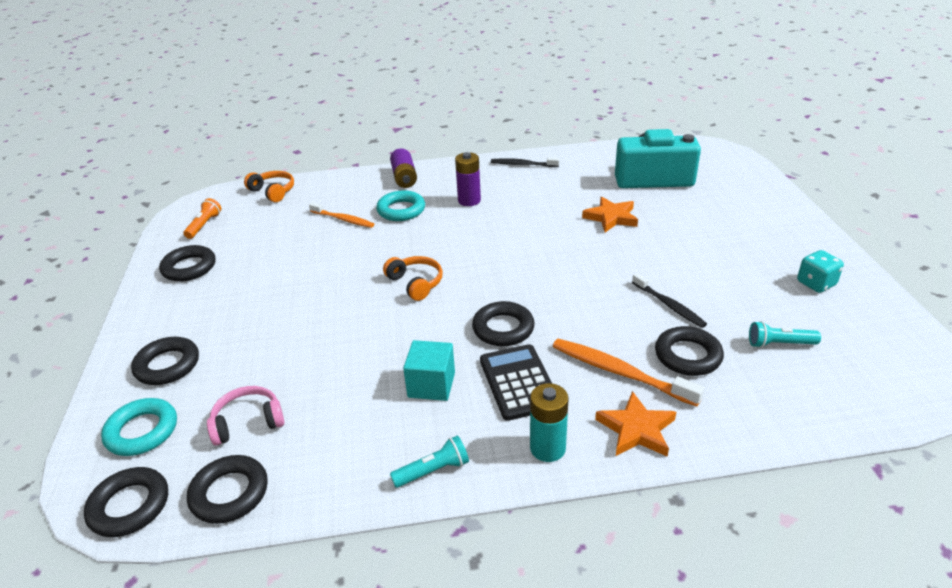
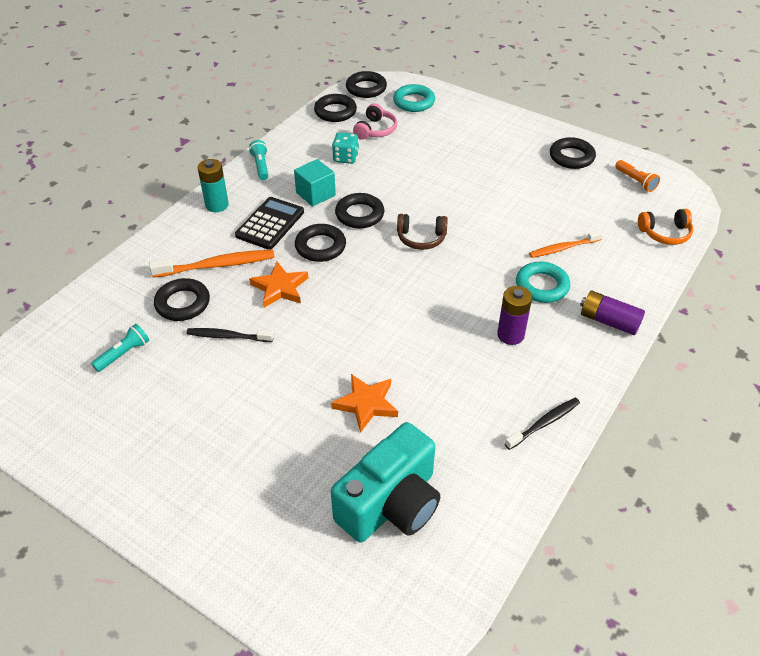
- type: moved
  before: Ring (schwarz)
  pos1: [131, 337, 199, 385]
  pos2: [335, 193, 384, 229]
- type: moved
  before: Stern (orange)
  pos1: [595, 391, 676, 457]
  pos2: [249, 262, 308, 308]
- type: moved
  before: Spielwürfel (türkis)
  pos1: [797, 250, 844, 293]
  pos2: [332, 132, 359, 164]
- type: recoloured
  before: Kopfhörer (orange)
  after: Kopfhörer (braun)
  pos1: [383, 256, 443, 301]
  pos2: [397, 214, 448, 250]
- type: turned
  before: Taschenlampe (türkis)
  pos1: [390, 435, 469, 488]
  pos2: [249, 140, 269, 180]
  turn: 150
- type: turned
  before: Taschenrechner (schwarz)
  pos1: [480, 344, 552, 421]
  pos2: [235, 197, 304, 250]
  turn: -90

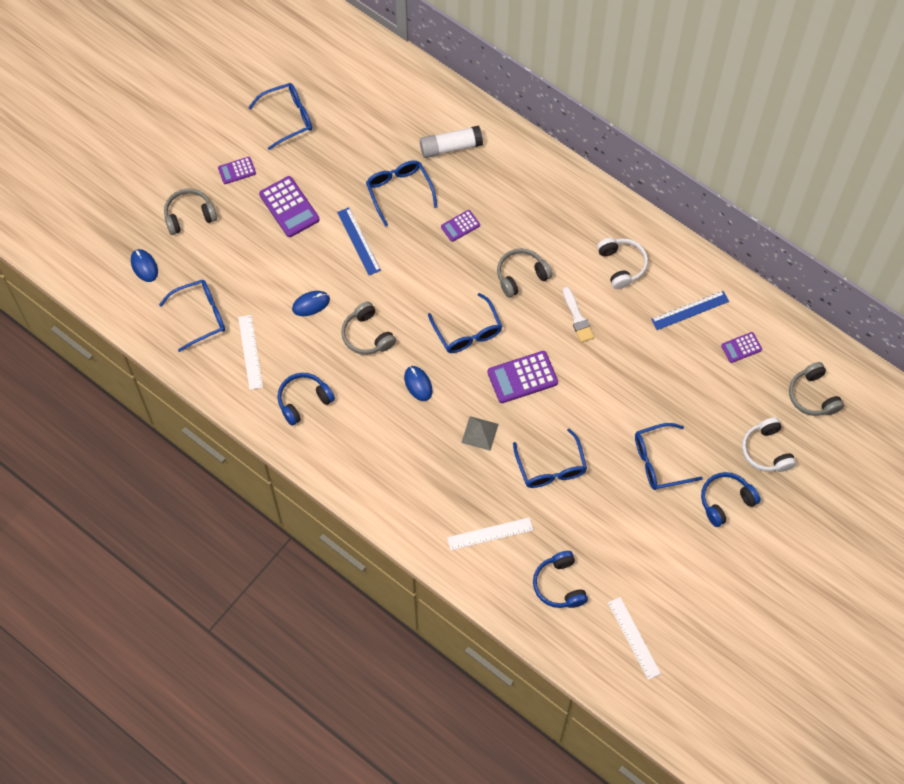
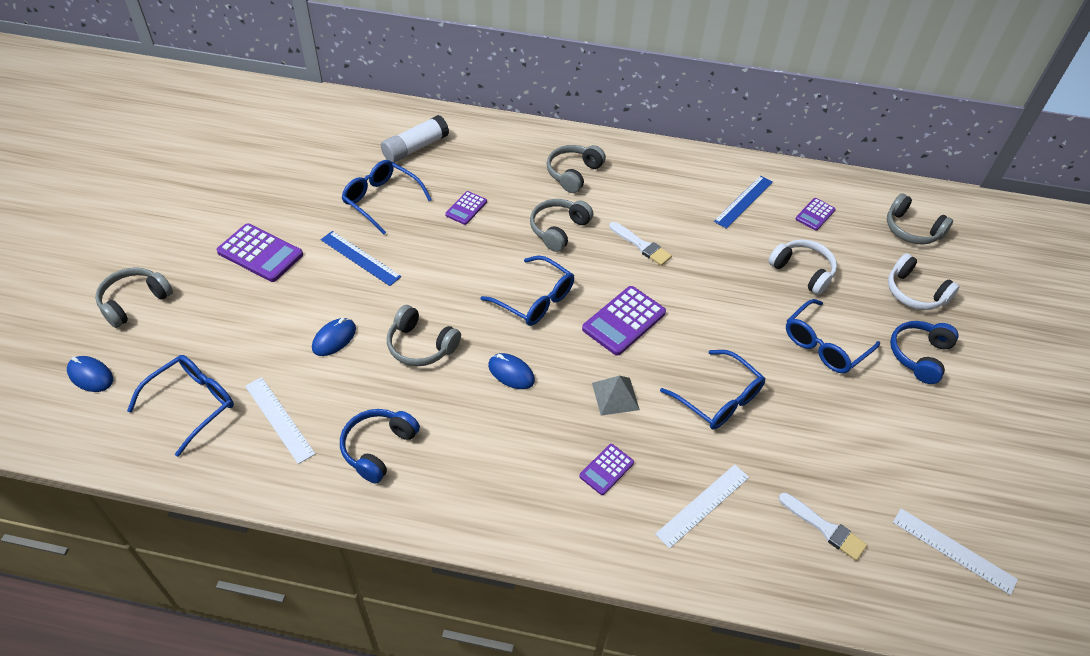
- type: removed
  before: Brille (blau)
  pos1: [248, 83, 312, 150]
- type: added
  after: Kopfhörer (grau)
  pos2: [547, 145, 606, 193]
- type: moved
  before: Taschenrechner (lila)
  pos1: [218, 157, 256, 184]
  pos2: [579, 444, 634, 495]
- type: moved
  before: Kopfhörer (weiß)
  pos1: [597, 238, 648, 289]
  pos2: [768, 239, 837, 295]
- type: replaced
  before: Kopfhörer (blau)
  after: Pinsel (weiß)
  pos1: [533, 551, 588, 608]
  pos2: [779, 493, 867, 561]

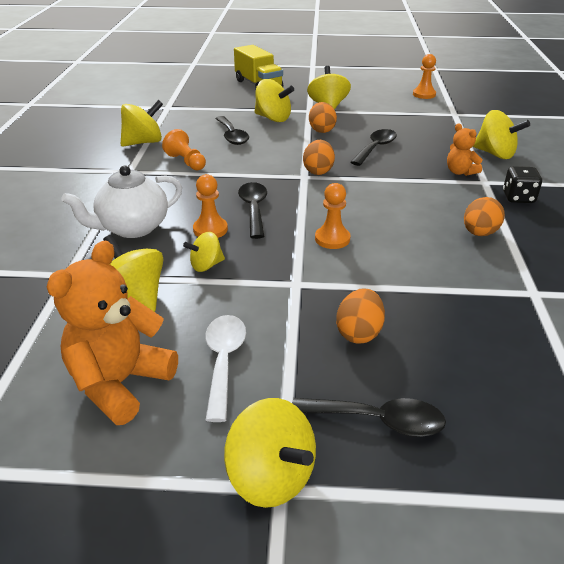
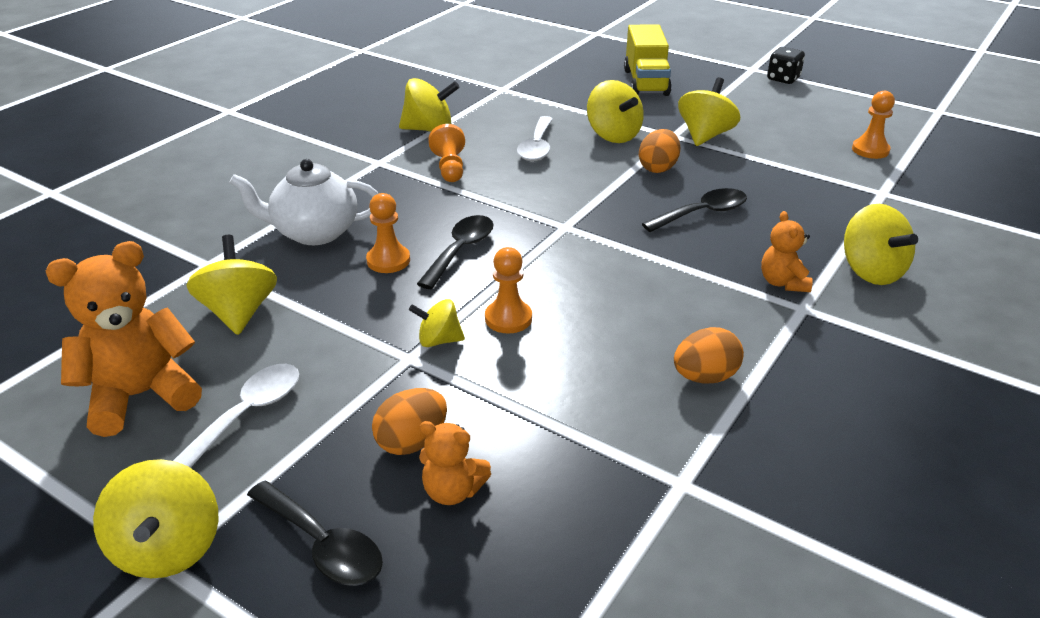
- type: removed
  before: Ei (orange)
  pos1: [303, 140, 335, 175]
- type: added
  after: Teddybär (orange)
  pos2: [419, 421, 491, 505]
- type: moved
  before: Kreisel (gelb)
  pos1: [183, 232, 225, 272]
  pos2: [409, 299, 465, 347]
- type: moved
  before: Spielwürfel (schwarz)
  pos1: [503, 166, 542, 203]
  pos2: [767, 47, 805, 84]
- type: recoloured
  before: Löffel (schwarz)
  after: Löffel (weiß)
  pos1: [215, 116, 249, 145]
  pos2: [517, 116, 553, 161]

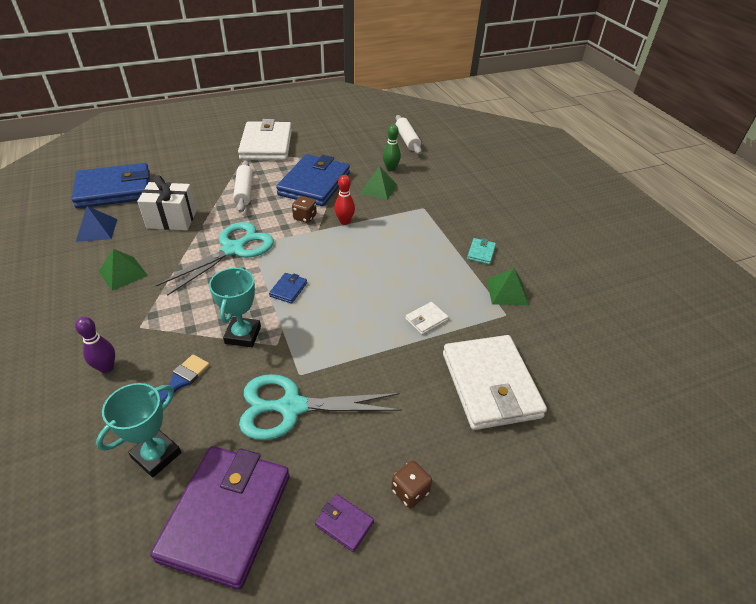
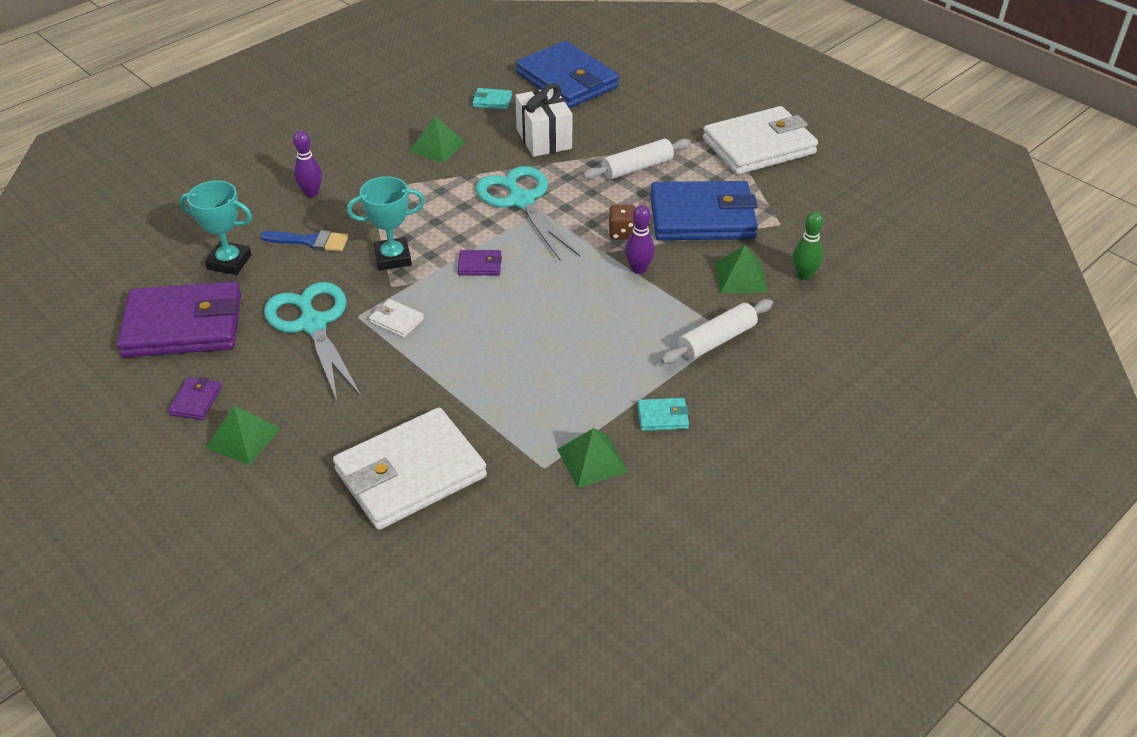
- type: moved
  before: Nudelholz (weiß)
  pos1: [395, 115, 422, 154]
  pos2: [661, 299, 773, 364]
- type: moved
  before: Geldbörse (weiß)
  pos1: [405, 302, 448, 335]
  pos2: [369, 299, 424, 338]
- type: replaced
  before: Pyramide (blau)
  after: Geldbörse (türkis)
  pos1: [76, 206, 117, 242]
  pos2: [472, 88, 512, 110]
- type: replaced
  before: Spielwürfel (braun)
  after: Pyramide (grün)
  pos1: [391, 461, 432, 508]
  pos2: [205, 406, 281, 465]
- type: recoloured
  before: Geldbörse (blau)
  after: Geldbörse (lila)
  pos1: [269, 273, 307, 304]
  pos2: [458, 250, 502, 275]
- type: recoloured
  before: Bowlingkegel (rot)
  after: Bowlingkegel (lila)
  pos1: [334, 175, 355, 225]
  pos2: [625, 205, 655, 274]
- type: turned
  before: Schere (türkis)
  pos1: [156, 222, 274, 296]
  pos2: [476, 166, 580, 260]
  turn: -135

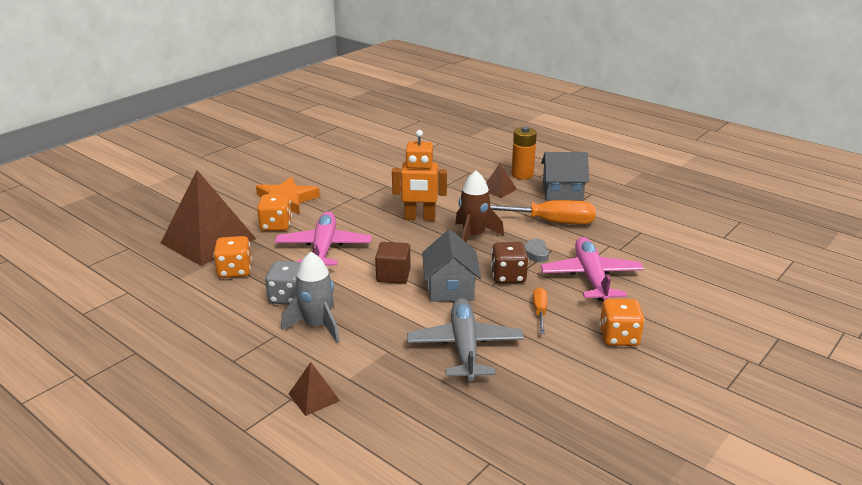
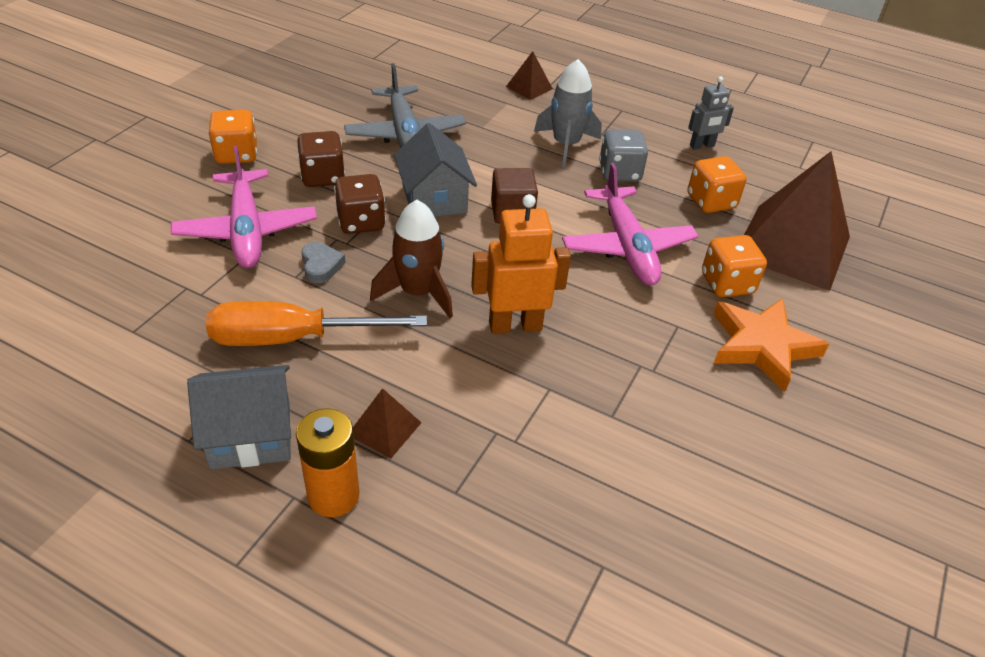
- type: added
  after: Roboter (grau)
  pos2: [688, 77, 734, 150]
- type: replaced
  before: Schraubenzieher (orange)
  after: Spielwürfel (braun)
  pos1: [533, 287, 547, 334]
  pos2: [297, 131, 345, 187]

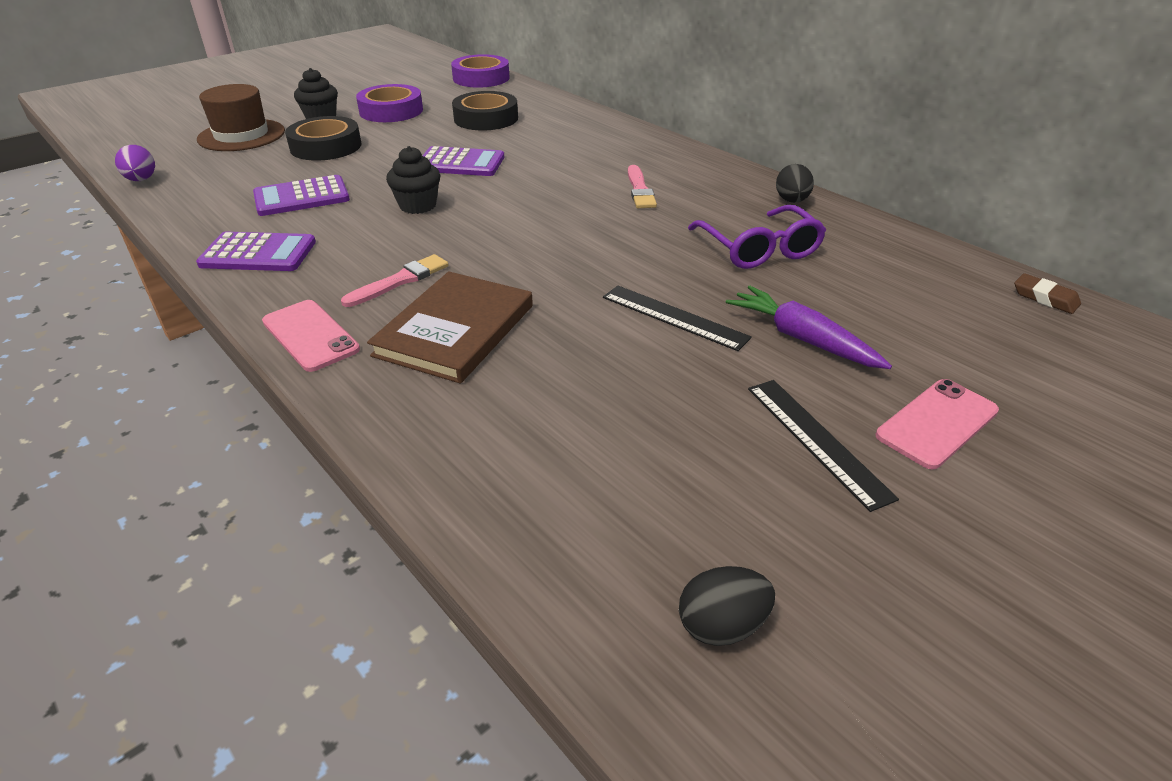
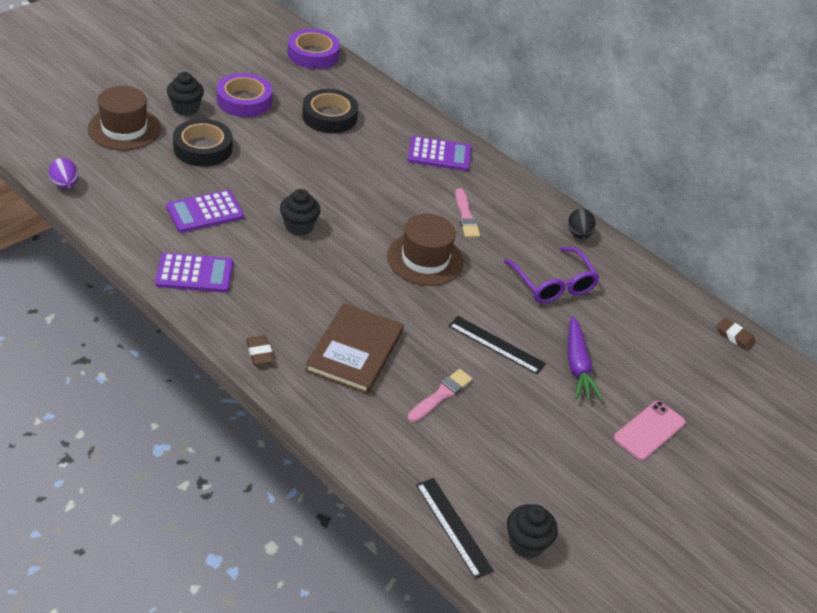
- type: added
  after: Hut (braun)
  pos2: [387, 214, 464, 286]
- type: moved
  before: Pinsel (rosa)
  pos1: [341, 254, 449, 307]
  pos2: [408, 369, 472, 422]
- type: moved
  before: Taschenrechner (lila)
  pos1: [422, 146, 504, 176]
  pos2: [408, 136, 471, 171]
- type: moved
  before: Lineal (schwarz)
  pos1: [748, 380, 899, 512]
  pos2: [416, 478, 494, 579]
- type: replaced
  before: Handy (rosa)
  after: Radiergummi (braun)
  pos1: [262, 300, 360, 372]
  pos2: [246, 335, 274, 365]
- type: replaced
  before: Ei (schwarz)
  after: Muffin (schwarz)
  pos1: [679, 566, 775, 646]
  pos2: [507, 504, 558, 558]
- type: turned
  before: Karotte (lila)
  pos1: [726, 286, 892, 369]
  pos2: [568, 316, 603, 400]
  turn: -135

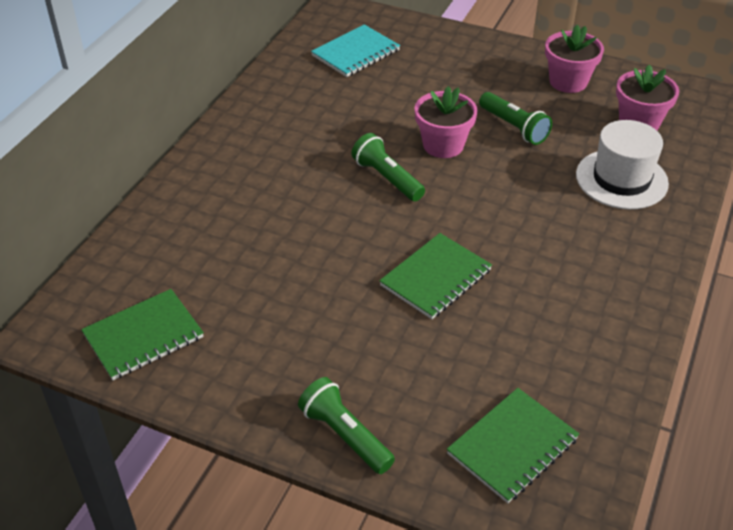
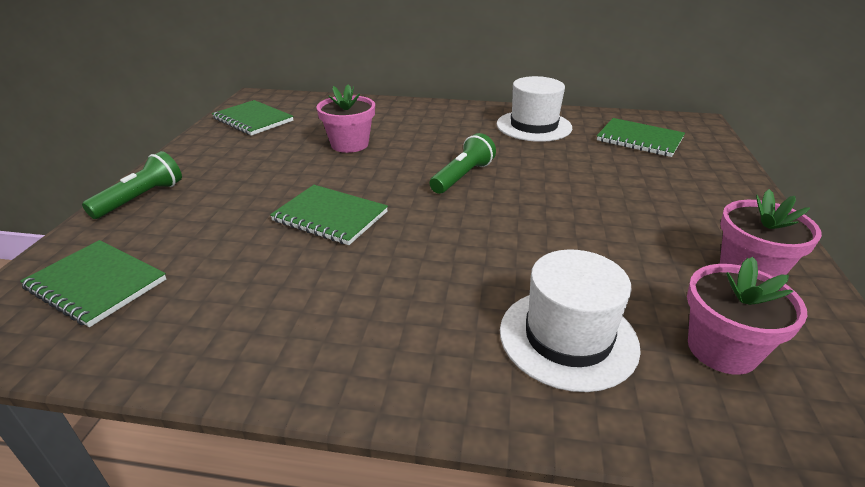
- type: removed
  before: Taschenlampe (grün)
  pos1: [479, 92, 552, 145]
- type: added
  after: Hut (weiß)
  pos2: [497, 76, 572, 142]
- type: moved
  before: Blumentopf (rosa)
  pos1: [414, 86, 478, 158]
  pos2: [316, 84, 375, 153]
- type: recoloured
  before: Notizbuch (türkis)
  after: Notizbuch (grün)
  pos1: [311, 24, 400, 77]
  pos2: [597, 118, 685, 157]

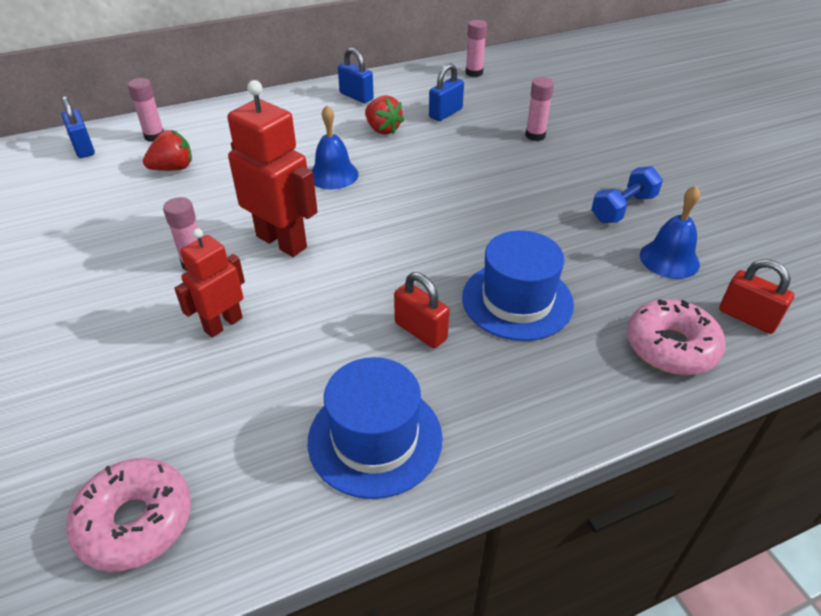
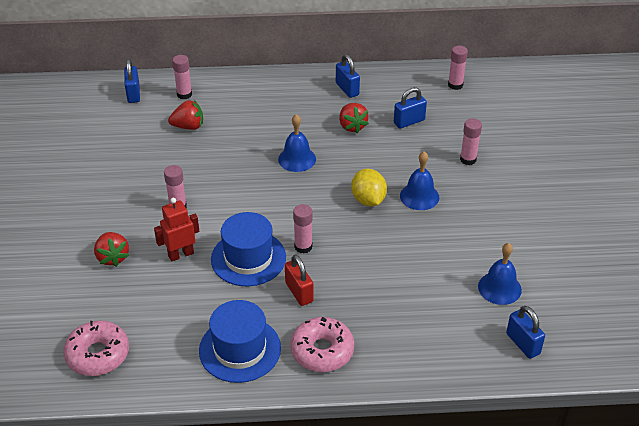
- type: removed
  before: Roboter (rot)
  pos1: [227, 80, 318, 257]
- type: removed
  before: Hantel (blau)
  pos1: [591, 166, 663, 223]
- type: added
  after: Erdbeere (rot)
  pos2: [94, 232, 129, 267]
- type: added
  after: Klebestift (rosa)
  pos2: [293, 204, 313, 254]
- type: added
  after: Zitrone (gelb)
  pos2: [351, 169, 387, 206]
- type: added
  after: Glocke (blau)
  pos2: [400, 151, 439, 210]
- type: moved
  before: Hut (blau)
  pos1: [462, 230, 574, 341]
  pos2: [211, 212, 286, 286]
- type: moved
  before: Donut (rosa)
  pos1: [627, 299, 726, 375]
  pos2: [290, 317, 354, 372]
- type: recoloured
  before: Vorhängeschloss (rot)
  after: Vorhängeschloss (blau)
  pos1: [719, 259, 795, 334]
  pos2: [506, 306, 545, 359]

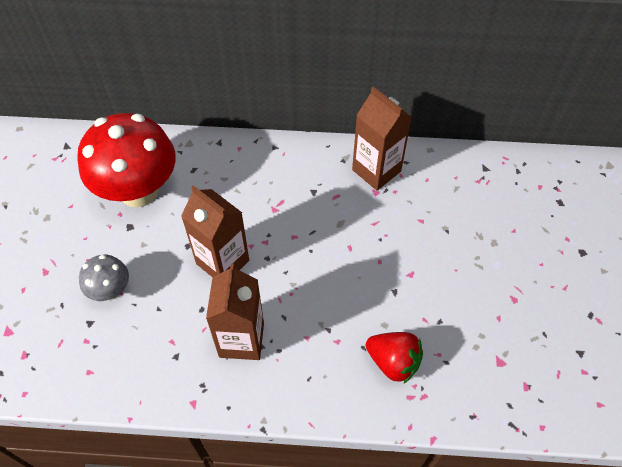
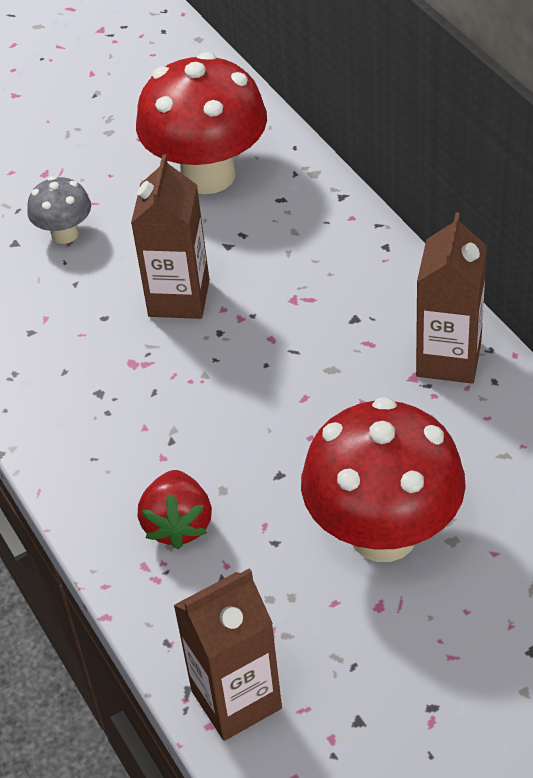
- type: added
  after: Pilz (rot)
  pos2: [301, 397, 466, 562]
- type: moved
  before: Getränkekarton (braun)
  pos1: [206, 264, 264, 360]
  pos2: [173, 568, 282, 741]

